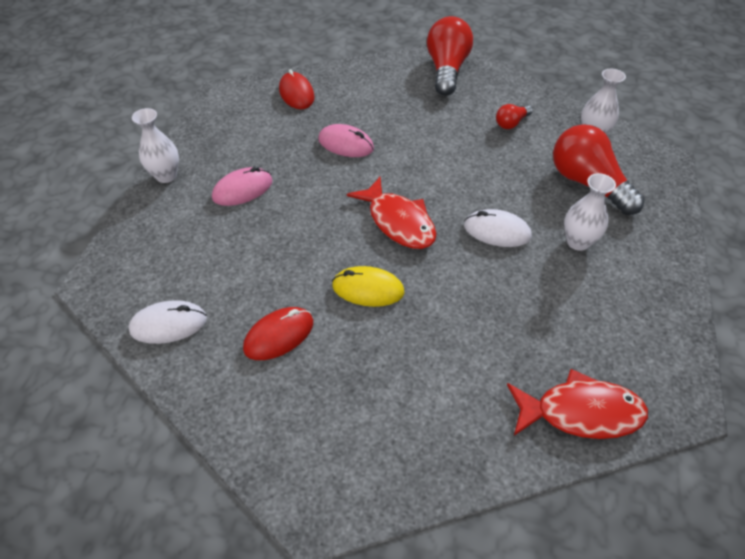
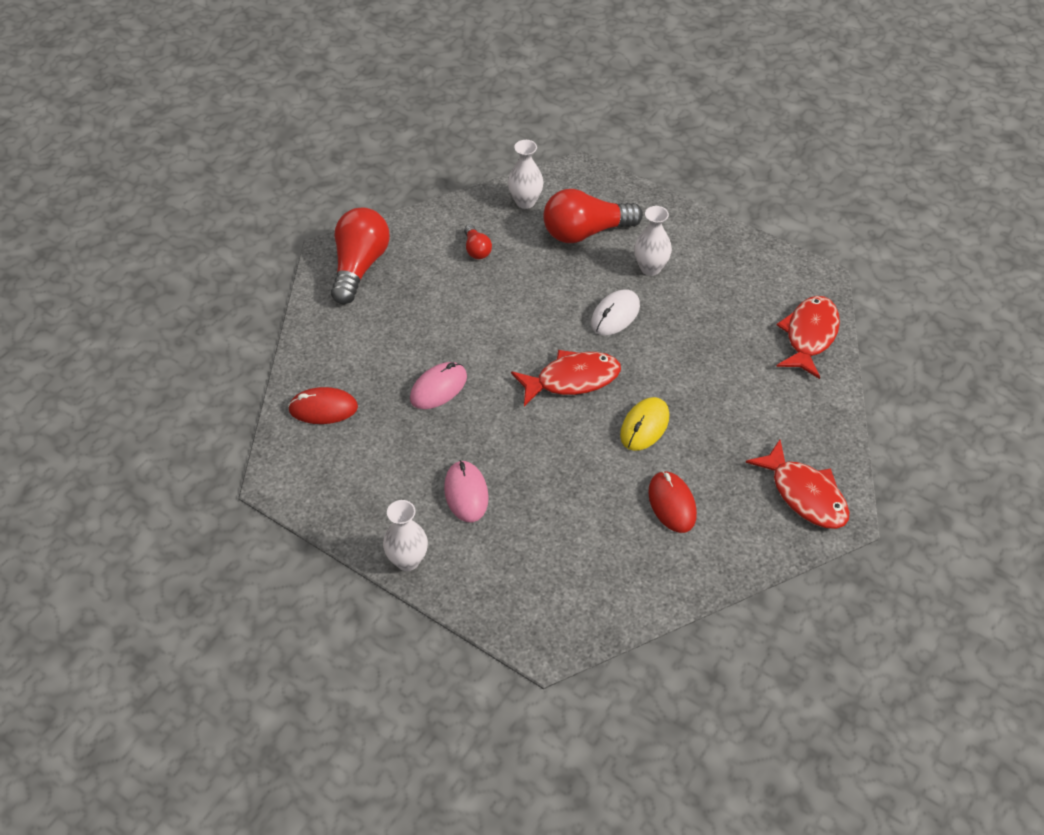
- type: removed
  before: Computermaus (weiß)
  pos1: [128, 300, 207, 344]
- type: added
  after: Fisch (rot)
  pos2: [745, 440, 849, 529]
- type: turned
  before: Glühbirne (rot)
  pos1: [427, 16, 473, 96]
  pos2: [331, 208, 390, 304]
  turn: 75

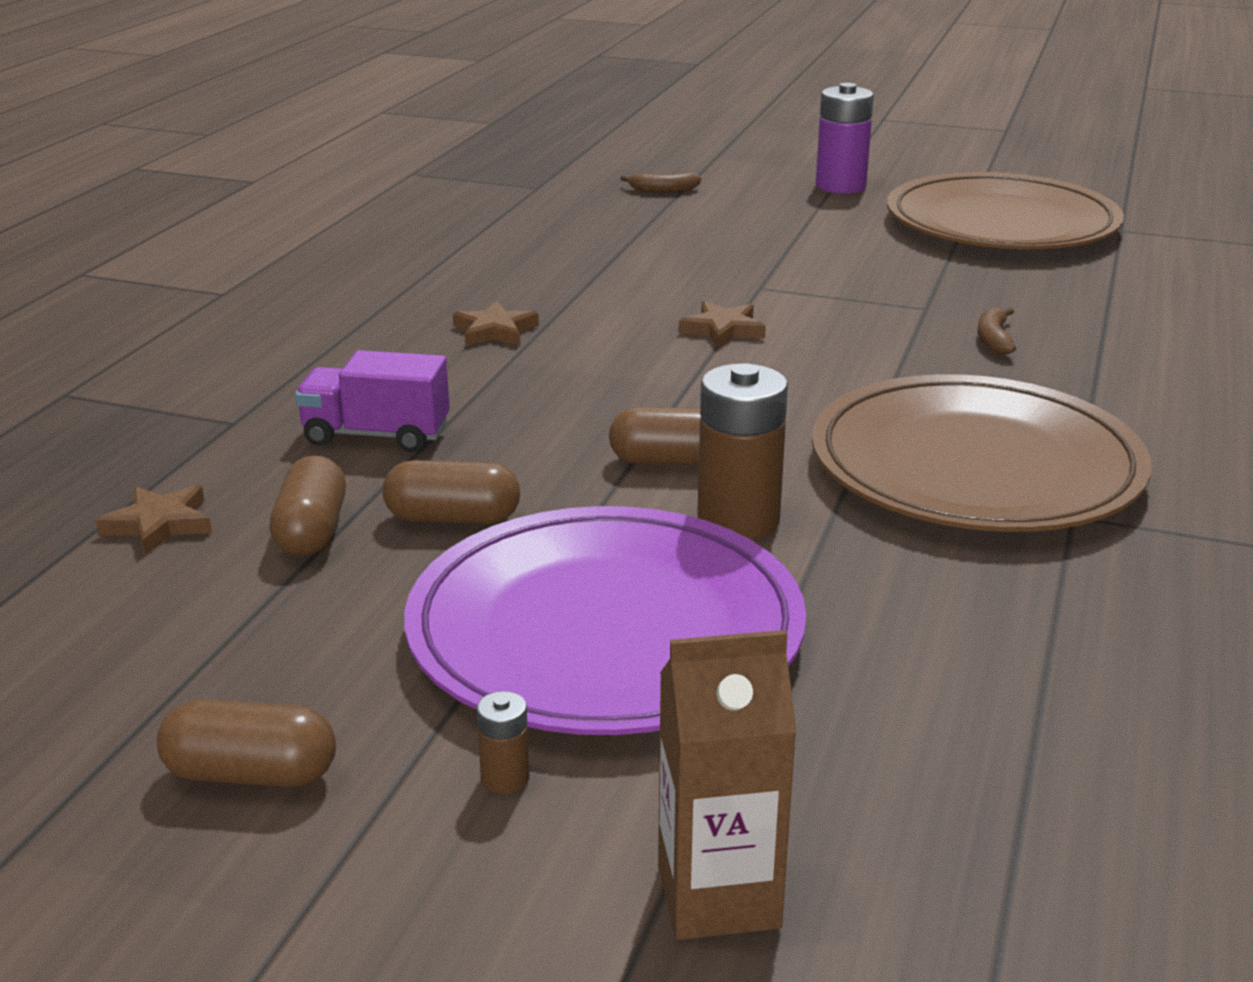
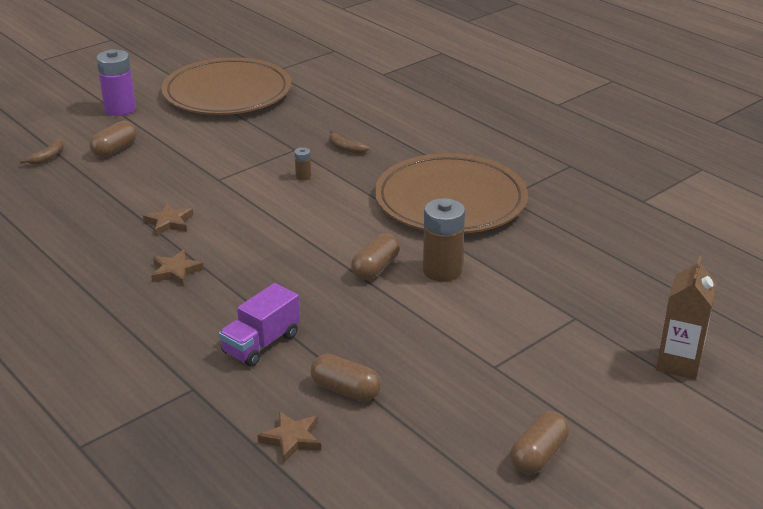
- type: removed
  before: Teller (lila)
  pos1: [404, 506, 806, 735]
- type: moved
  before: Kapsel (braun)
  pos1: [383, 460, 520, 524]
  pos2: [90, 121, 137, 157]
- type: moved
  before: Batterie (braun)
  pos1: [477, 691, 530, 794]
  pos2: [294, 147, 311, 180]
- type: moved
  before: Stern (braun)
  pos1: [679, 301, 766, 348]
  pos2: [143, 203, 193, 236]

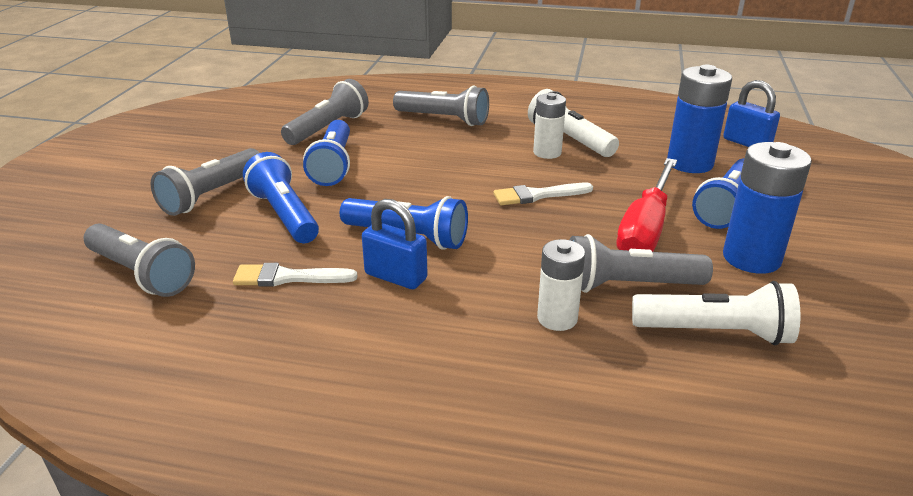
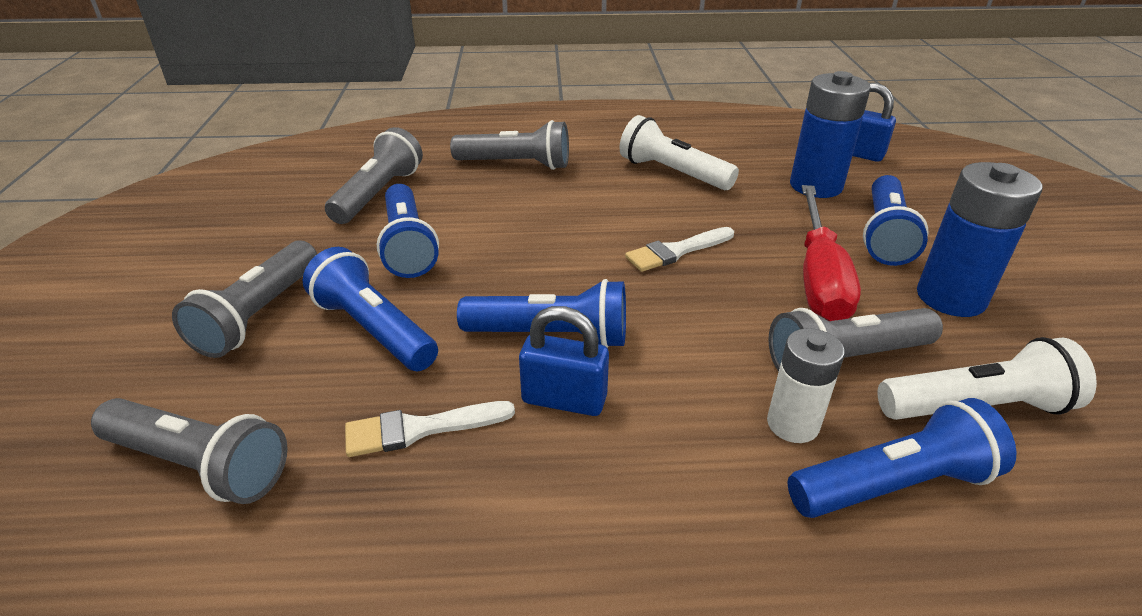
- type: removed
  before: Batterie (weiß)
  pos1: [533, 93, 566, 159]
- type: added
  after: Taschenlampe (blau)
  pos2: [788, 398, 1016, 518]

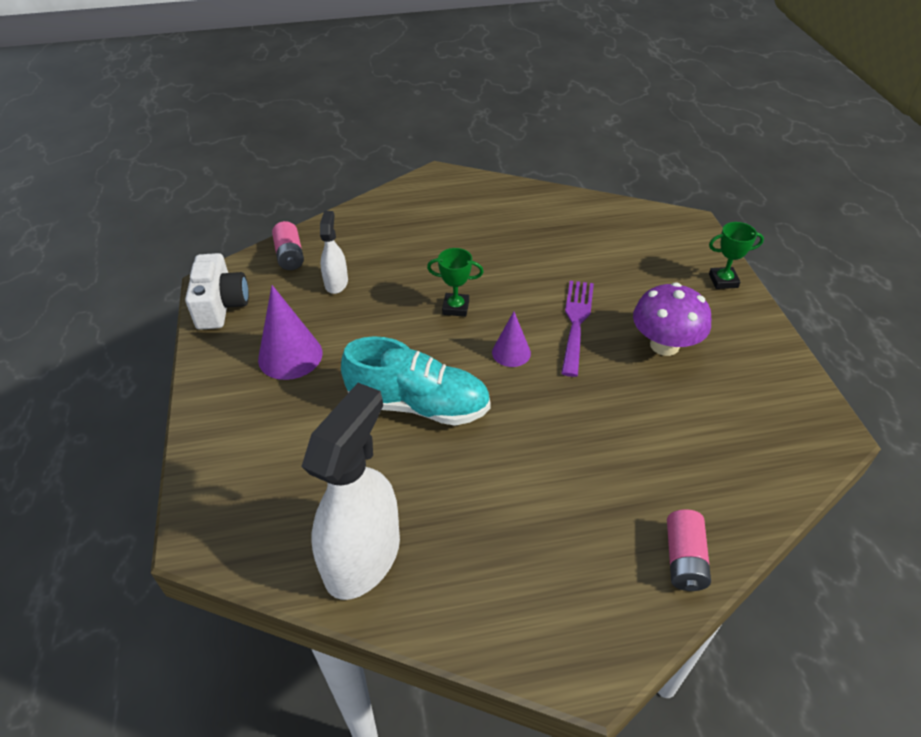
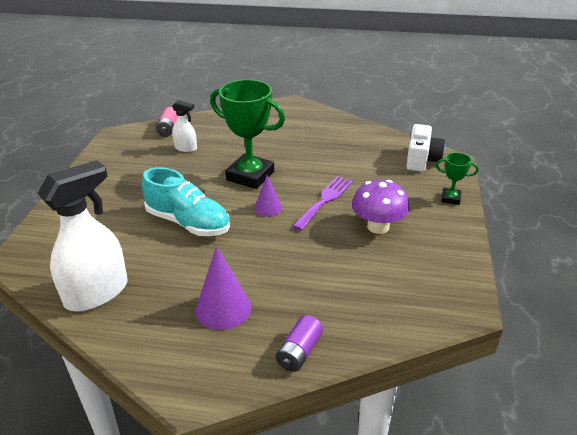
- type: moved
  before: Kamera (weiß)
  pos1: [185, 253, 249, 330]
  pos2: [406, 124, 445, 172]
- type: moved
  before: Kegel (lila)
  pos1: [258, 285, 322, 380]
  pos2: [195, 246, 251, 330]
- type: recoloured
  before: Batterie (rosa)
  after: Batterie (lila)
  pos1: [667, 509, 711, 591]
  pos2: [275, 315, 323, 372]
- type: turned
  before: Sprühflasche (weiß)
  pos1: [320, 211, 348, 294]
  pos2: [172, 100, 197, 152]
  turn: 90
- type: resized
  before: Pokal (grün)
  pos1: [427, 248, 483, 317]
  pos2: [210, 79, 285, 189]
  scale: 2.11

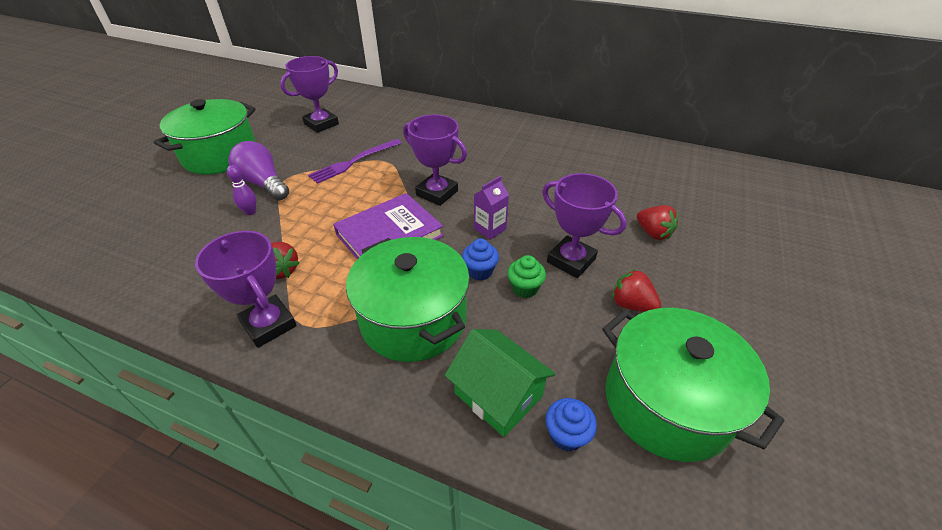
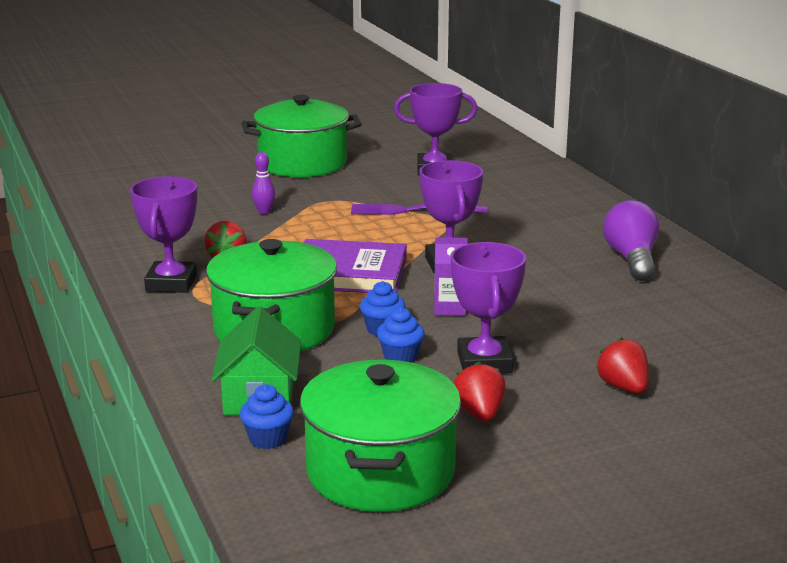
- type: moved
  before: Glühbirne (lila)
  pos1: [228, 141, 289, 200]
  pos2: [603, 200, 659, 281]
- type: recoloured
  before: Muffin (grün)
  after: Muffin (blau)
  pos1: [507, 255, 546, 298]
  pos2: [377, 307, 425, 363]
- type: turned
  before: Erdbeere (rot)
  pos1: [637, 205, 679, 240]
  pos2: [596, 337, 649, 394]
  turn: 150

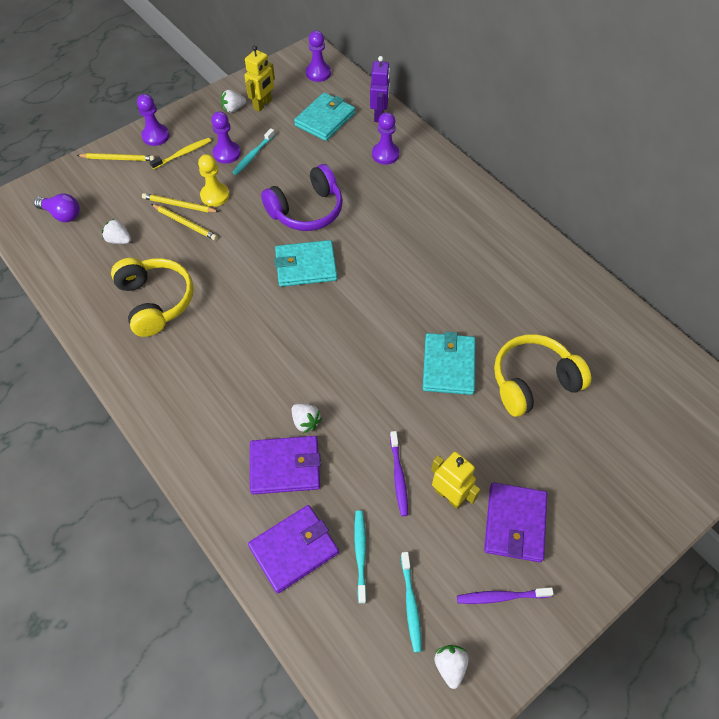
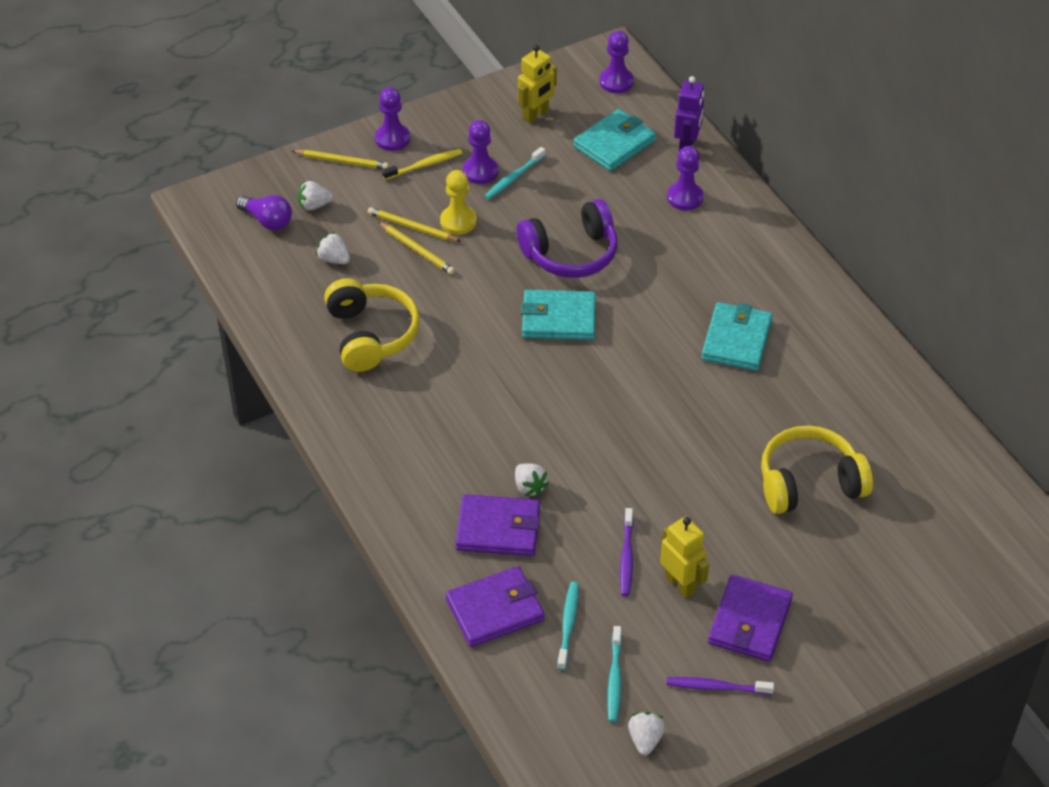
- type: moved
  before: Erdbeere (weiß)
  pos1: [221, 90, 246, 113]
  pos2: [298, 181, 333, 211]
- type: moved
  before: Geldbörse (türkis)
  pos1: [423, 332, 476, 395]
  pos2: [701, 302, 773, 371]

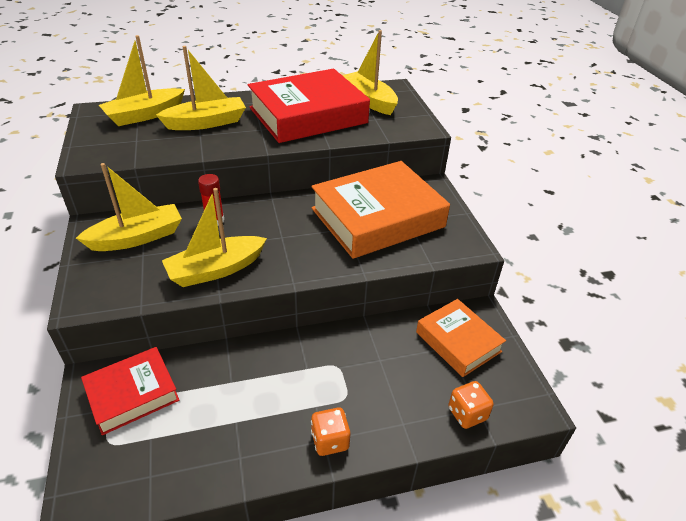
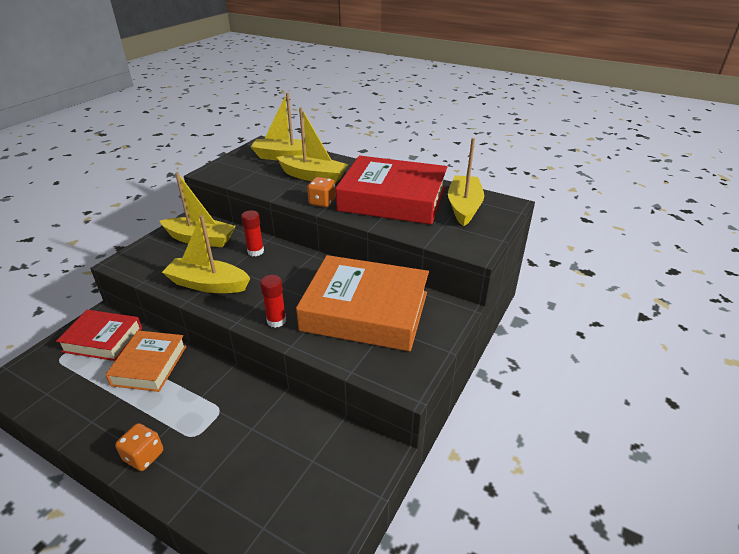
- type: added
  after: Klebestift (rot)
  pos2: [260, 275, 286, 328]
- type: moved
  before: Buch (orange)
  pos1: [416, 299, 506, 377]
  pos2: [105, 330, 187, 392]
- type: moved
  before: Spielwürfel (orange)
  pos1: [448, 381, 494, 429]
  pos2: [307, 177, 336, 207]

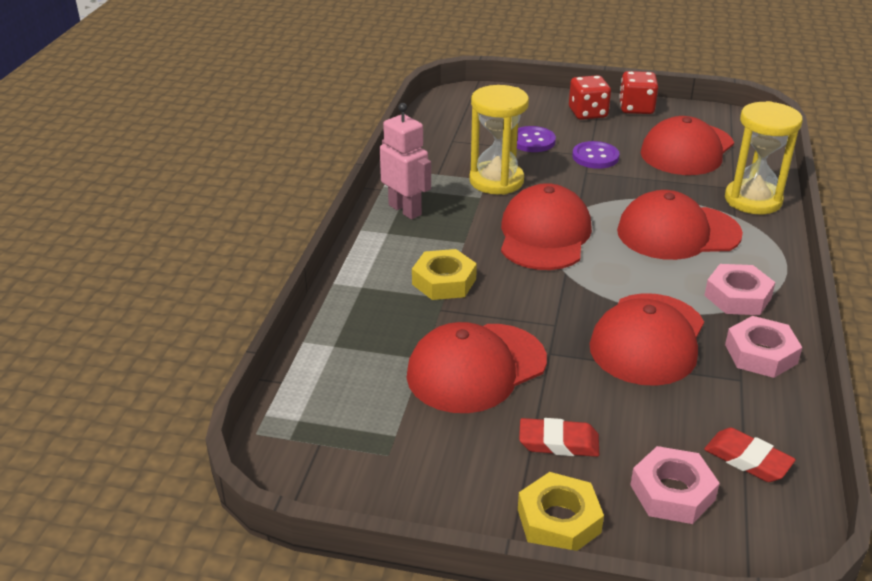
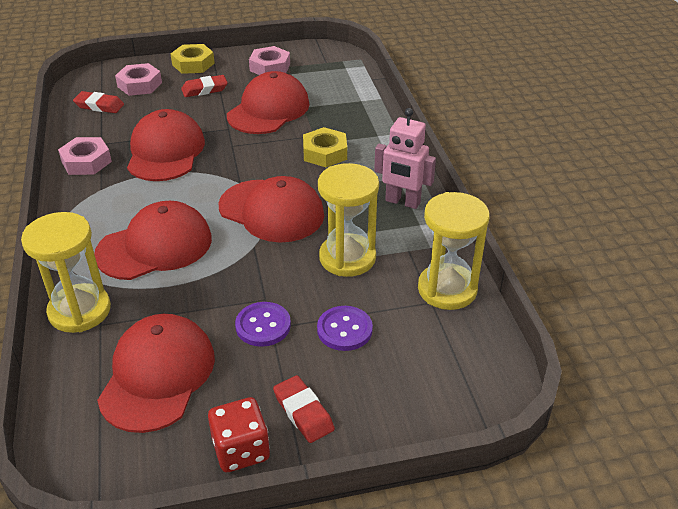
- type: added
  after: Sanduhr (gelb)
  pos2: [418, 192, 490, 310]
- type: moved
  before: Sechskantmutter (rosa)
  pos1: [704, 264, 776, 315]
  pos2: [249, 46, 290, 75]
- type: replaced
  before: Spielwürfel (rot)
  after: Radiergummi (rot)
  pos1: [569, 75, 611, 120]
  pos2: [273, 375, 335, 443]
- type: turned
  before: Kappe (rot)
  pos1: [501, 183, 592, 270]
  pos2: [219, 176, 324, 242]
  turn: -45

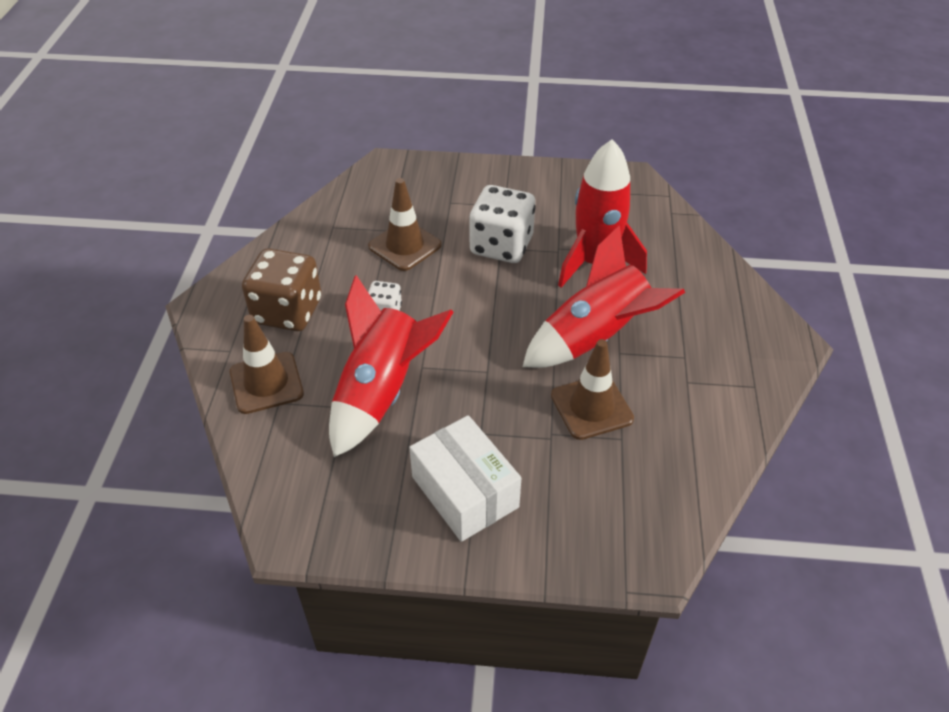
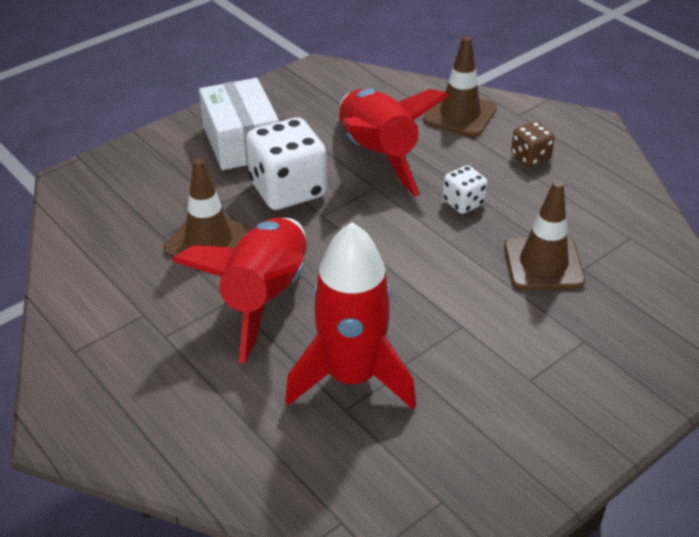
- type: moved
  before: Spielwürfel (weiß)
  pos1: [469, 185, 536, 263]
  pos2: [246, 118, 327, 210]
- type: turned
  before: Schachtel (weiß)
  pos1: [409, 415, 521, 542]
  pos2: [199, 78, 279, 170]
  turn: 60
- type: resized
  before: Spielwürfel (braun)
  pos1: [242, 248, 321, 331]
  pos2: [511, 121, 555, 167]
  scale: 0.51

